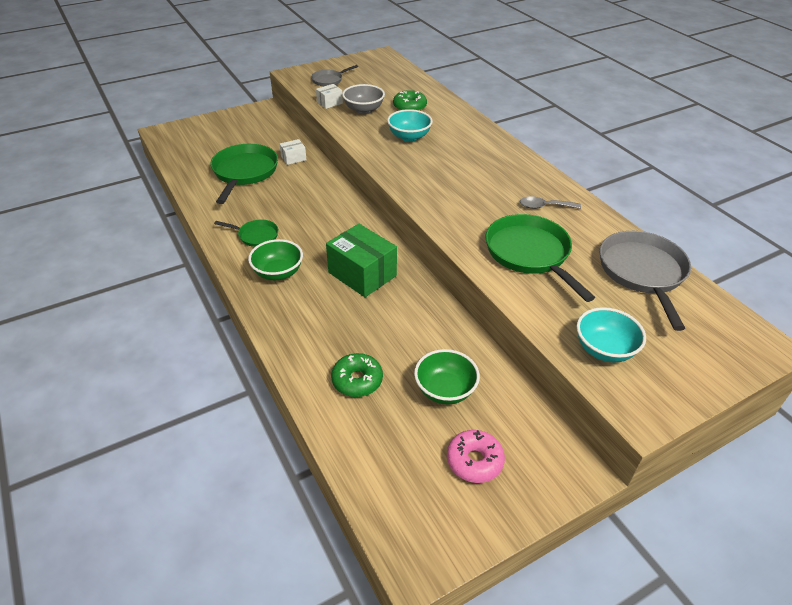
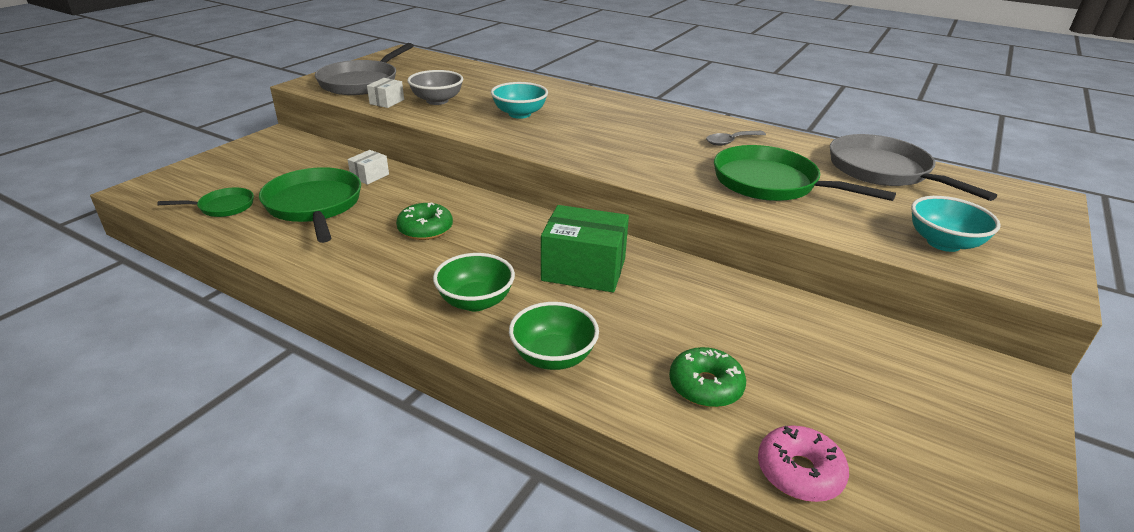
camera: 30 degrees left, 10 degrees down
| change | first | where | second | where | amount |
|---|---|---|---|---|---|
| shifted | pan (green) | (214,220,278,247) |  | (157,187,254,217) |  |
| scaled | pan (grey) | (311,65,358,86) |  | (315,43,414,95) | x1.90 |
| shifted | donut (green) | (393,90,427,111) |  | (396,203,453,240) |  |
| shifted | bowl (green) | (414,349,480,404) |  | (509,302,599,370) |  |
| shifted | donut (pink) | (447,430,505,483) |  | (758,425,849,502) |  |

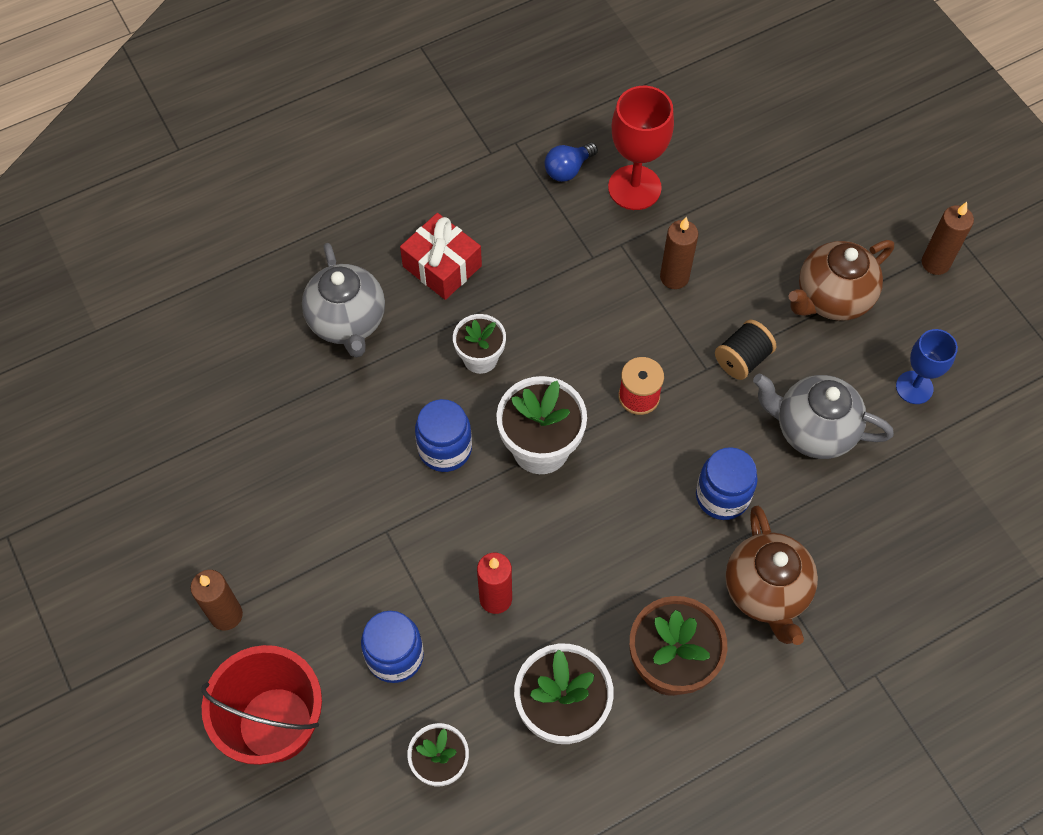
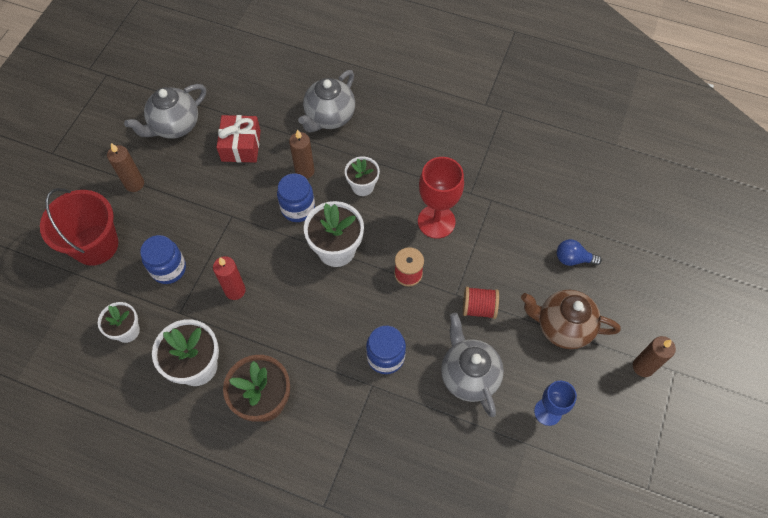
camera: 50 degrees right, 0 degrees up
| change | first | where | second | where | amount |
|---|---|---|---|---|---|
| new |  |  | teapot (grey) | (124,84,206,139) |  |
| shifted | gift (red) | (400,213,482,300) |  | (216,115,261,163) |  |
| shifted | candle (brown) | (660,217,698,289) |  | (289,129,315,179) |  |
| shifted | goblet (red) | (608,86,674,210) |  | (418,157,464,239) |  |
| repainted | spool (black) | (715,320,776,380) | spool (red) | (463,287,499,319) |  |
| shifted | light bulb (blue) | (545,142,598,182) |  | (557,239,602,266) |  |
| gone | teapot (brown) | (725,506,818,645) |  |  |  |

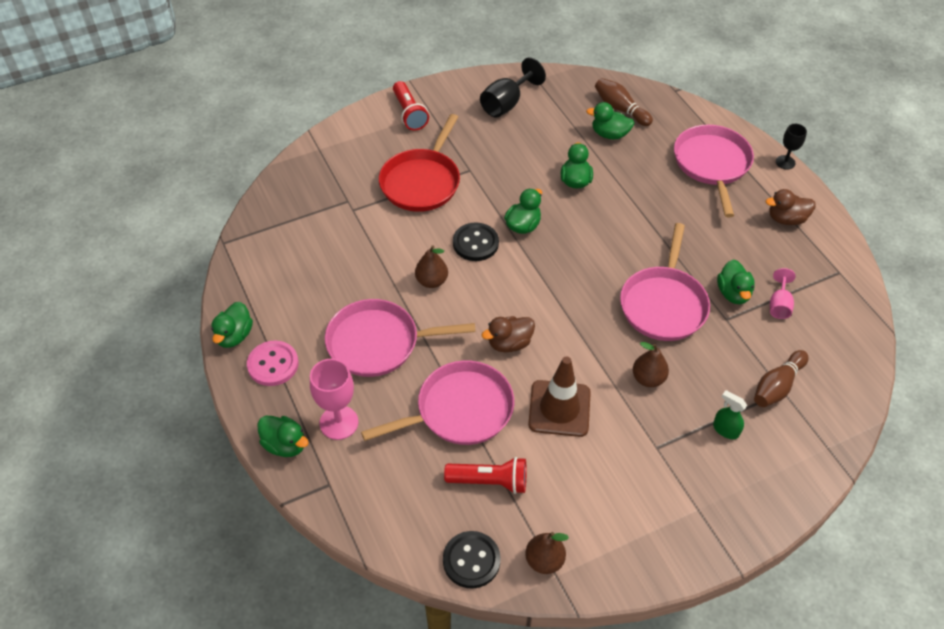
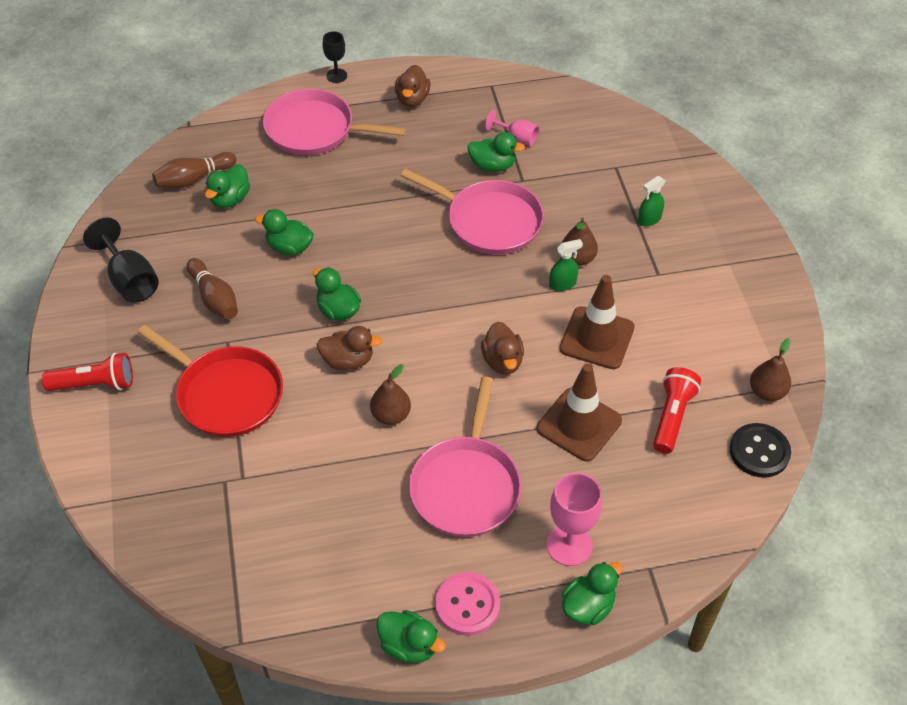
camera: 75 degrees left, 0 degrees up
| change | first | where | second | where | amount |
|---|---|---|---|---|---|
| shifted | bowling pin (brown) | (754,350,808,407) |  | (187,258,238,320) |  |
| swapped | button (black) | (453,222,499,261) | duck (brown) | (317,326,382,370) |  |
| swapped | pan (pink) | (361,360,514,445) | traffic cone (brown) | (537,363,622,461) |  |
| new |  |  | spray bottle (green) | (549,239,583,291) |  |

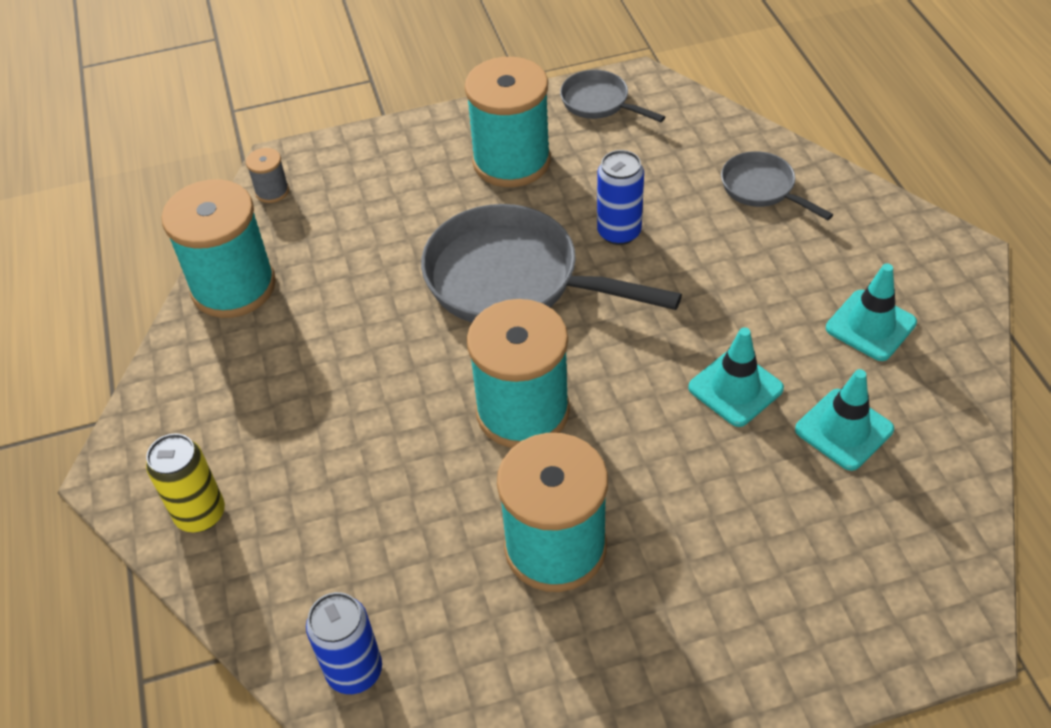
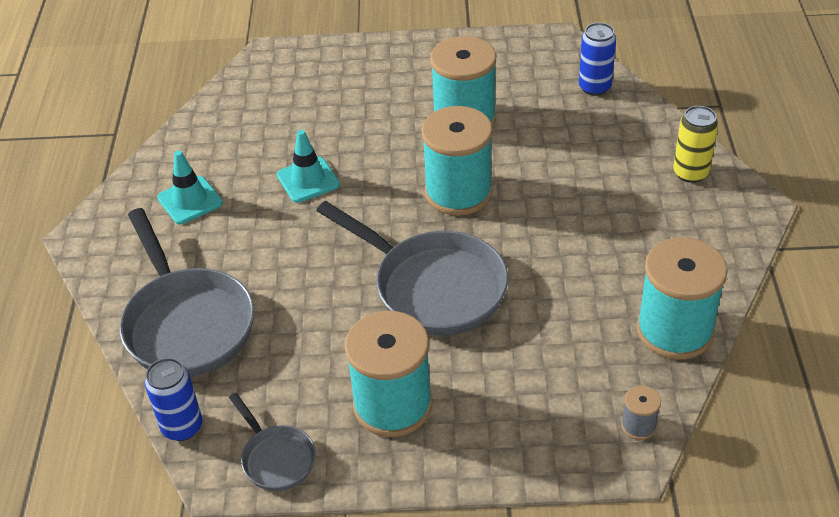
camera: 165 degrees left, 5 degrees down
| change | first | where | second | where | amount |
|---|---|---|---|---|---|
| scaled | pan (grey) | (721,151,833,220) |  | (119,208,254,377) | x1.98 |
| shifted | can (blue) | (597,150,644,245) |  | (145,358,202,441) |  |
| gone | traffic cone (turquoise) | (795,369,894,471) |  |  |  |

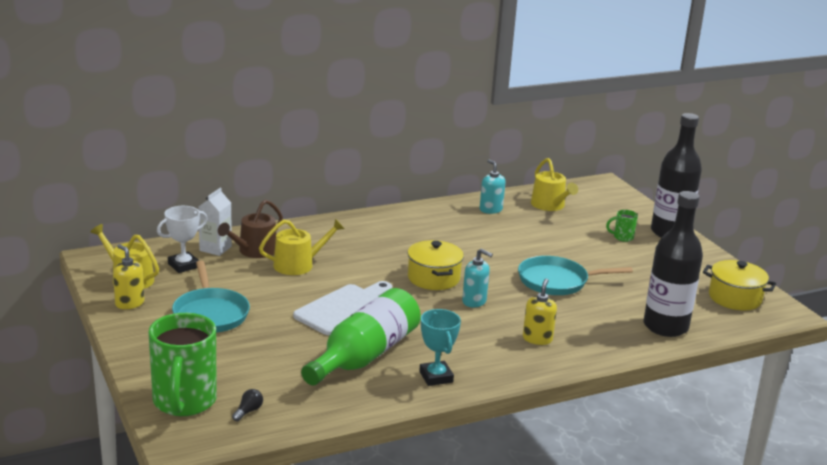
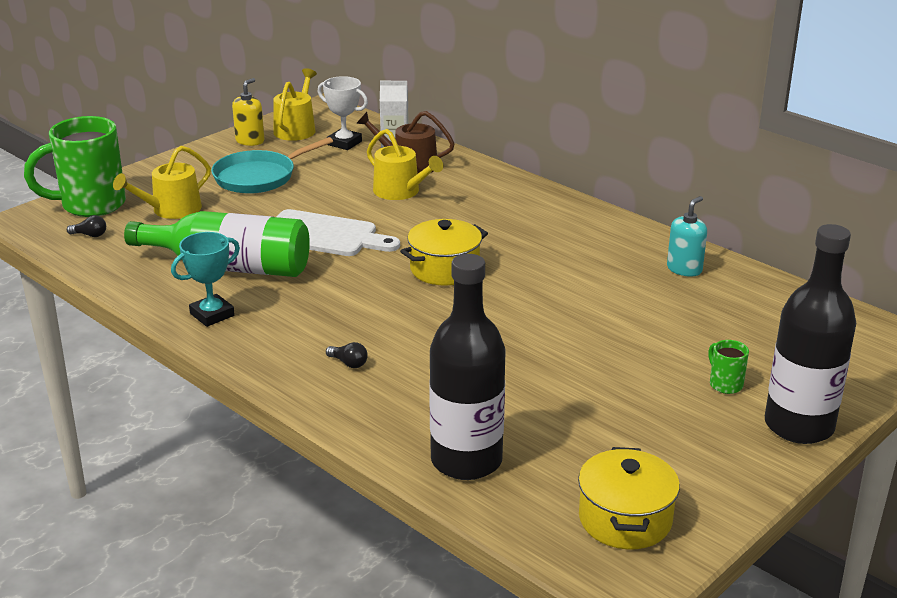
camera: 70 degrees right, 5 degrees up
| change | first | where | second | where | amount |
|---|---|---|---|---|---|
| shifted | watering can (yellow) | (531,158,578,211) |  | (113,146,211,219) |  |
| swapped | soap dispenser (yellow) | (523,279,557,345) | light bulb (black) | (326,342,368,368) |  |
| gone | soap dispenser (turquoise) | (462,248,493,307) |  |  |  |
| gone | pan (turquoise) | (518,256,633,295) |  |  |  |

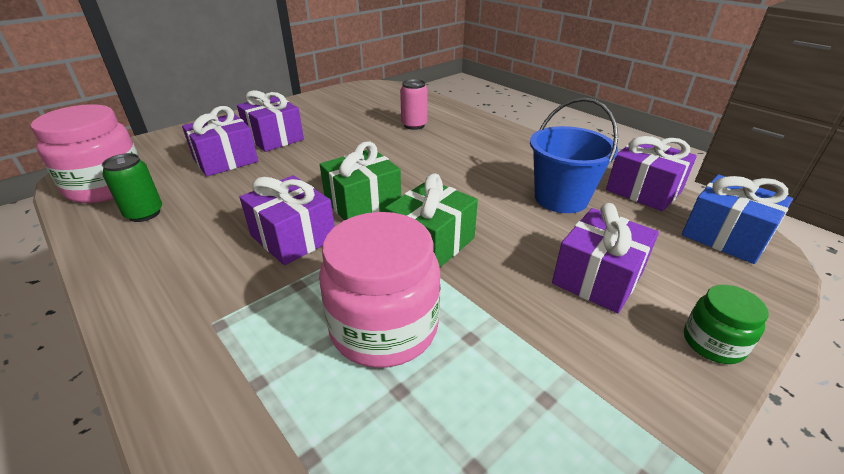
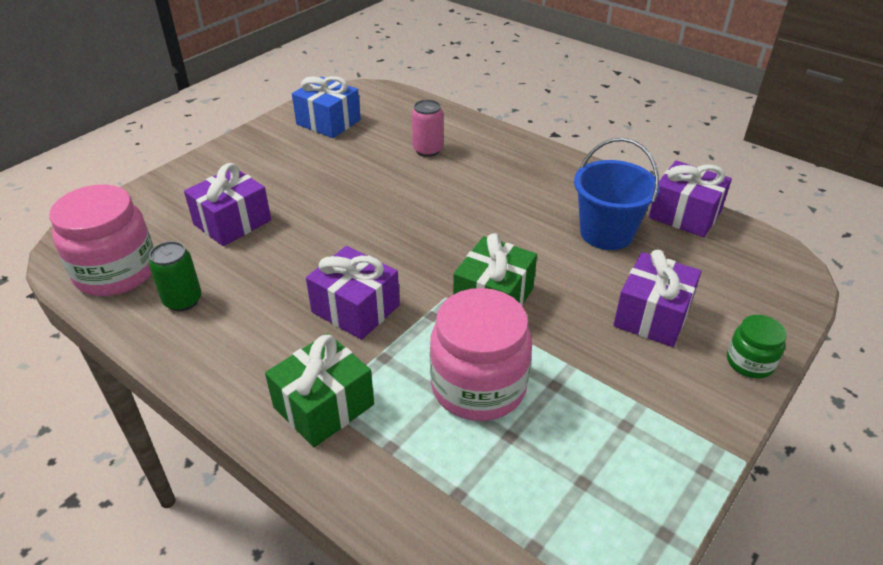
camera: 10 degrees left, 5 degrees up
| change | first | where | second | where | amount |
|---|---|---|---|---|---|
| shifted | gift (green) | (320,141,401,220) |  | (265,333,374,447) |  |
| shifted | gift (blue) | (682,175,793,264) |  | (292,76,361,138) |  |
| gone | gift (purple) | (237,90,304,152) |  |  |  |

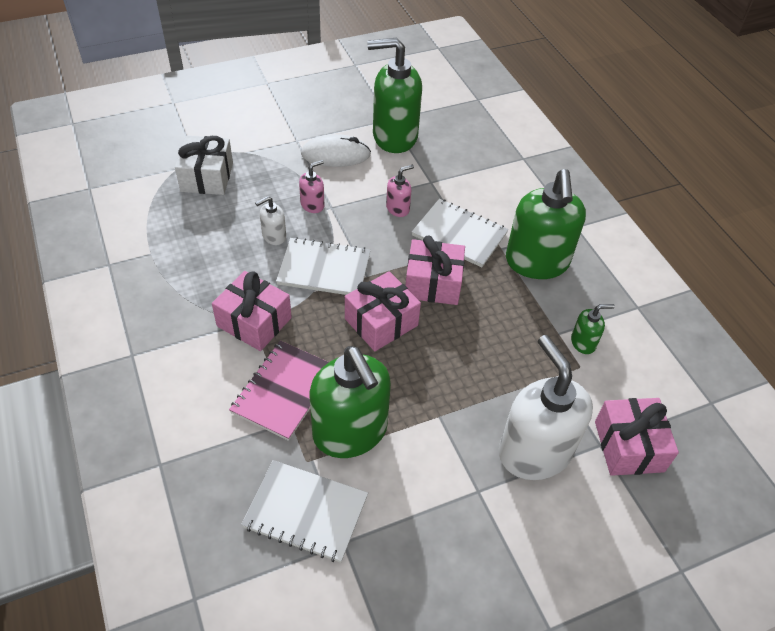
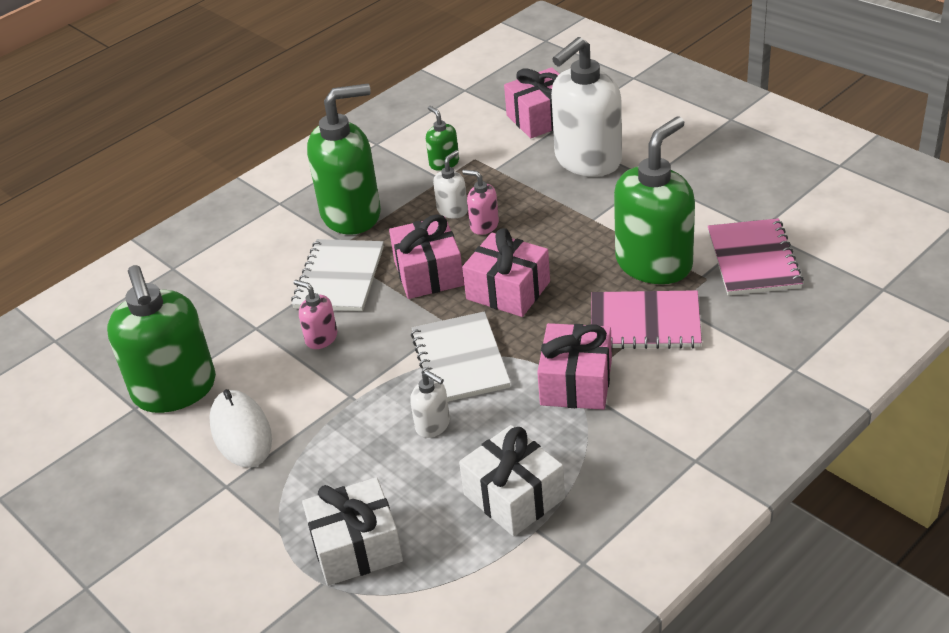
camera: 105 degrees left, 10 degrees down
| change | first | where | second | where | amount |
|---|---|---|---|---|---|
| new |  |  | soap dispenser (white) | (433,150,468,218) |  |
| new |  |  | gift (white) | (459,425,565,537) |  |
| shifted | soap dispenser (pink) | (299,160,324,213) |  | (462,170,499,235) |  |
| repainted | notebook (white) | (241,460,368,563) | notebook (pink) | (708,218,804,295) |  |

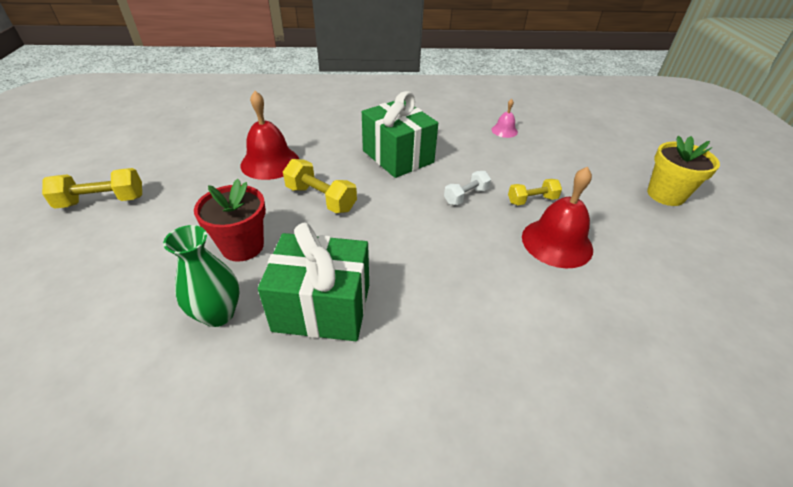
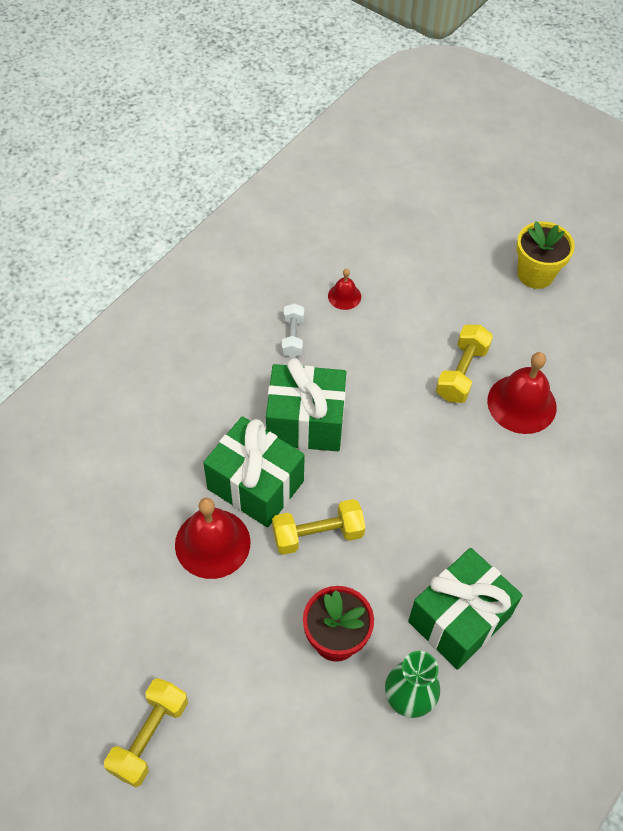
camera: 50 degrees left, 15 degrees up
| change | first | where | second | where | amount |
|---|---|---|---|---|---|
| new |  |  | gift (green) | (203,416,305,527) |  |
| shifted | dumbbell (white) | (444,171,491,205) |  | (282,303,304,357) |  |
| repainted | bell (pink) | (491,99,518,138) | bell (red) | (328,269,361,310) |  |
| scaled | dumbbell (yellow) | (508,179,562,205) |  | (436,325,493,403) | x1.50 |

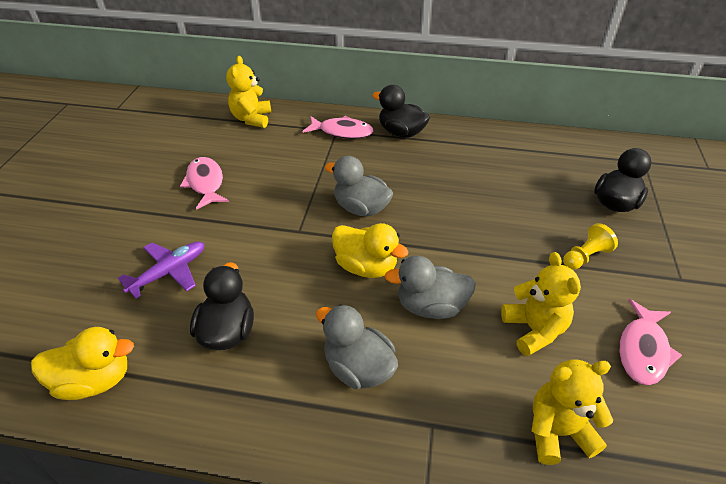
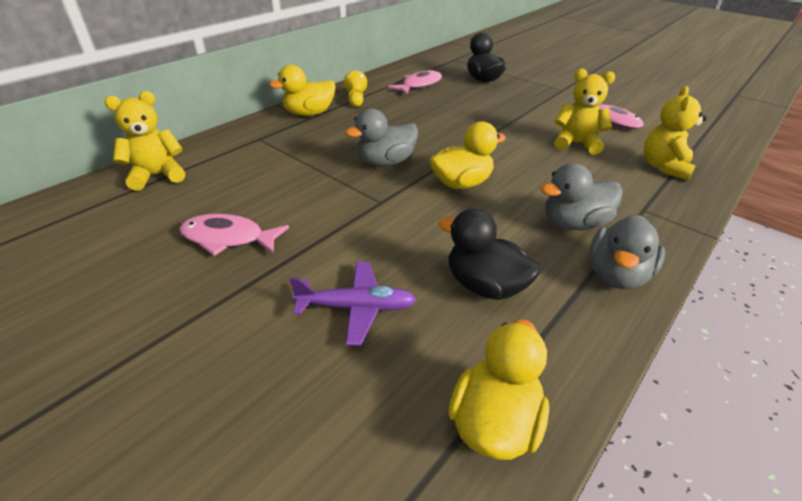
camera: 60 degrees left, 5 degrees down
| change | first | where | second | where | amount |
|---|---|---|---|---|---|
| rotated | teddy bear (yellow) | (226,56,271,128) |  | (105,91,185,191) | 120 degrees clockwise |
| repainted | duck (black) | (372,85,430,138) | duck (yellow) | (269,65,336,116) |  |
| rotated | plane (purple) | (118,242,204,298) |  | (289,262,417,345) | 105 degrees clockwise |
| shifted | pawn (yellow) | (563,223,618,270) |  | (344,71,367,107) |  |
| shifted | fish (pink) | (303,116,374,139) |  | (388,69,442,95) |  |
| shifted | duck (grey) | (385,256,476,319) |  | (590,215,665,289) |  |

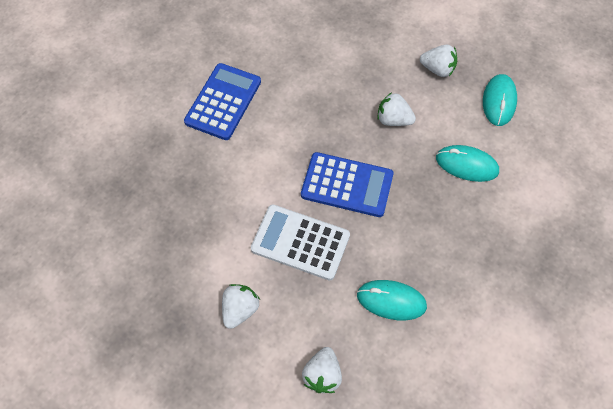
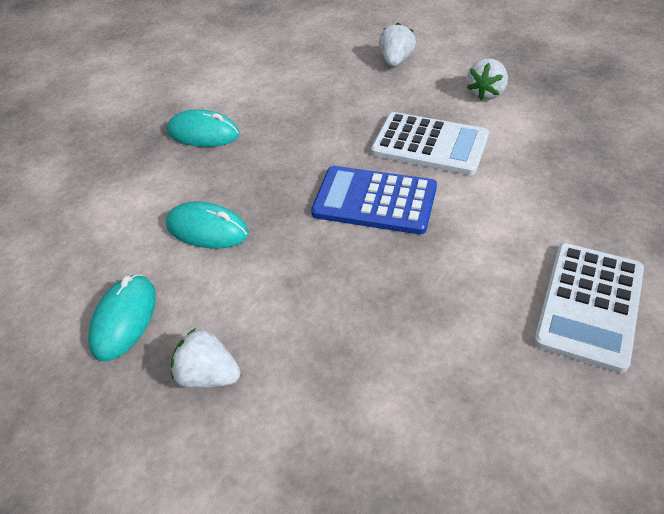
camera: 175 degrees left, 15 degrees down
| change | first | where | second | where | amount |
|---|---|---|---|---|---|
| shifted | mouse (turquoise) | (357,280,427,320) |  | (167,109,240,147) |  |
| repainted | calculator (blue) | (184,63,261,140) | calculator (white) | (534,243,644,373) |  |
| gone | strawberry (white) | (377,92,416,126) |  |  |  |

